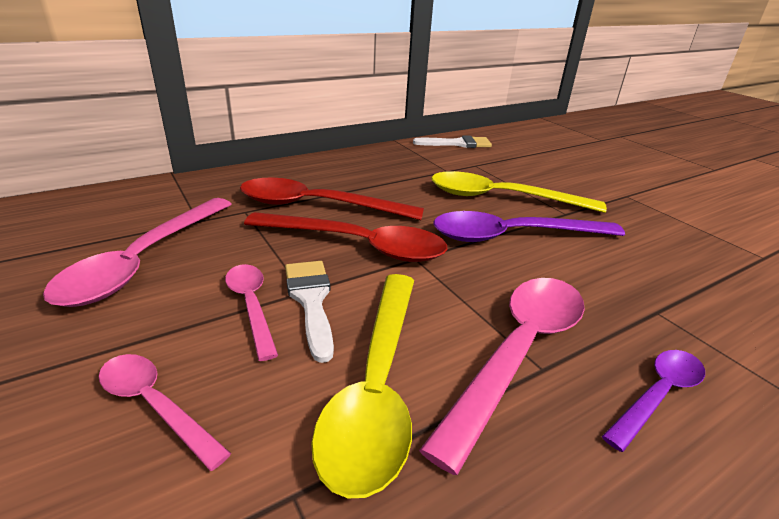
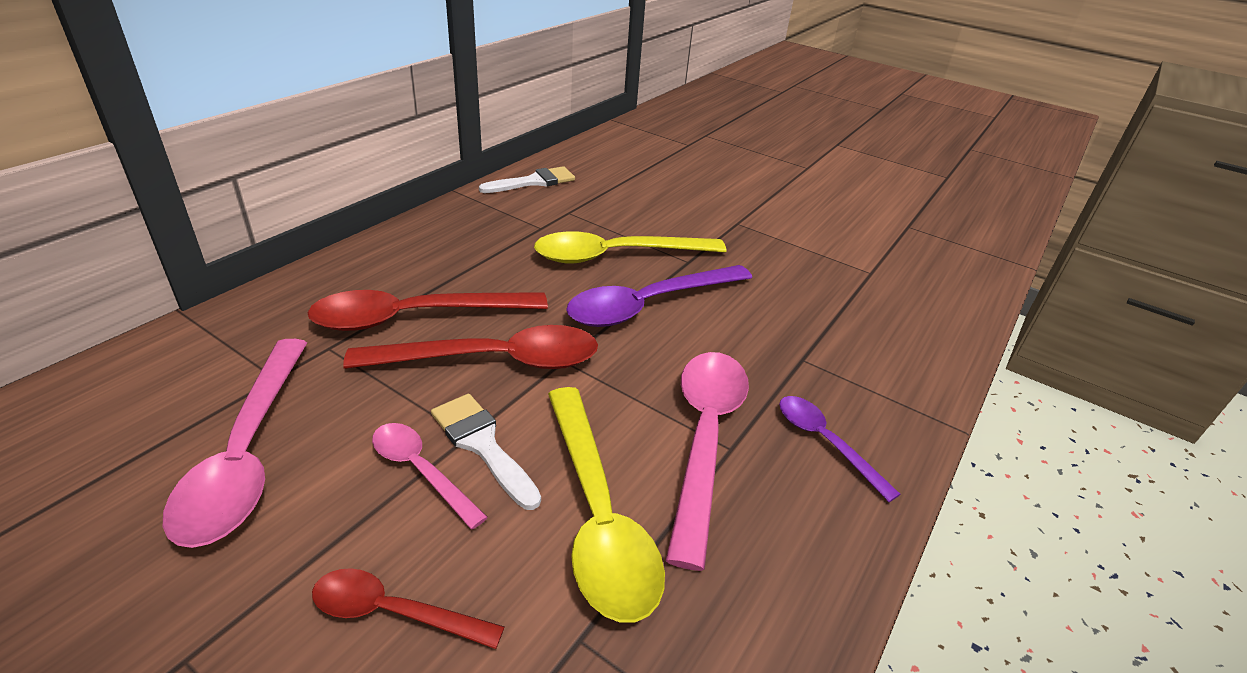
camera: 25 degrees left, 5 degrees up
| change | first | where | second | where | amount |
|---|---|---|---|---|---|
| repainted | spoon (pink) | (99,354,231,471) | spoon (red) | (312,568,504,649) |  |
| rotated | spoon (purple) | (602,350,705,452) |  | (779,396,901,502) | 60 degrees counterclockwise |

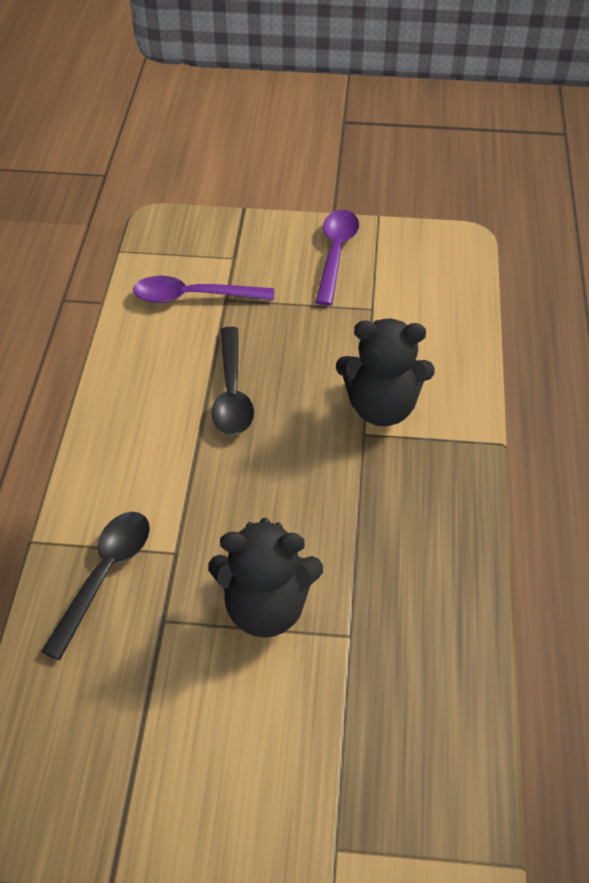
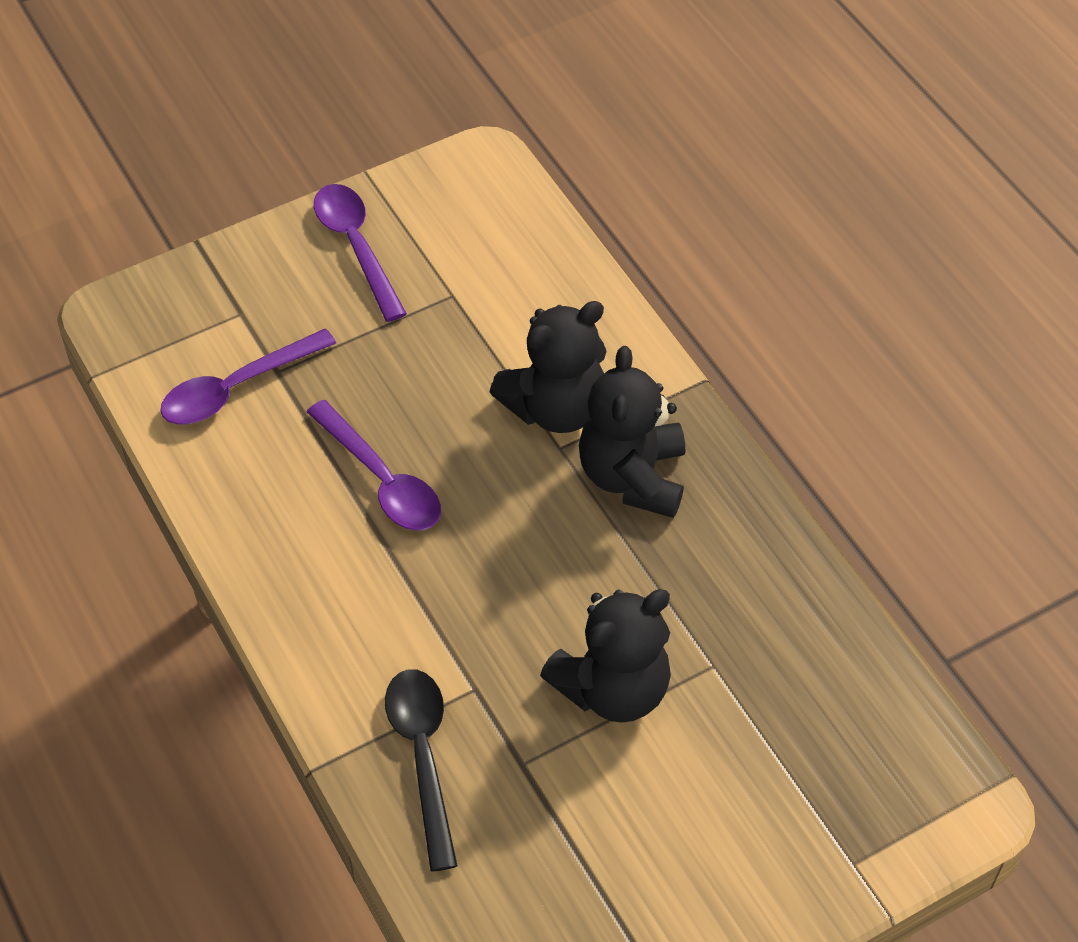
camera: 35 degrees left, 5 degrees up
| change | first | where | second | where | amount |
|---|---|---|---|---|---|
| repainted | spoon (black) | (212,327,254,435) | spoon (purple) | (307,400,441,531) |  |
| new |  |  | teddy bear (black) | (579,346,685,518) |  |

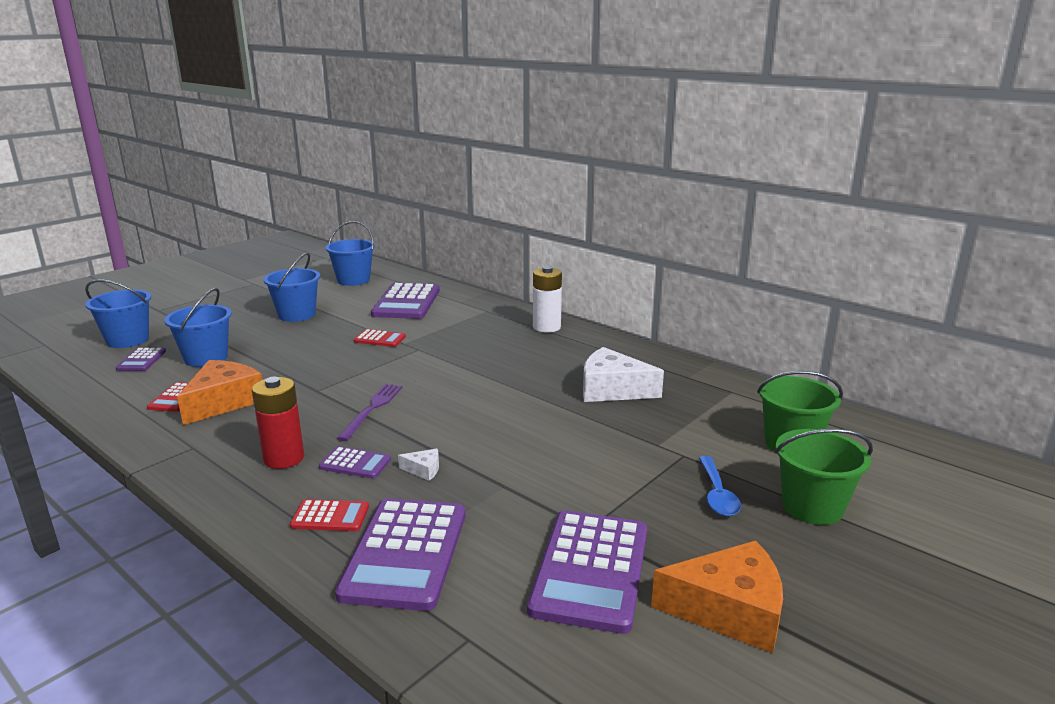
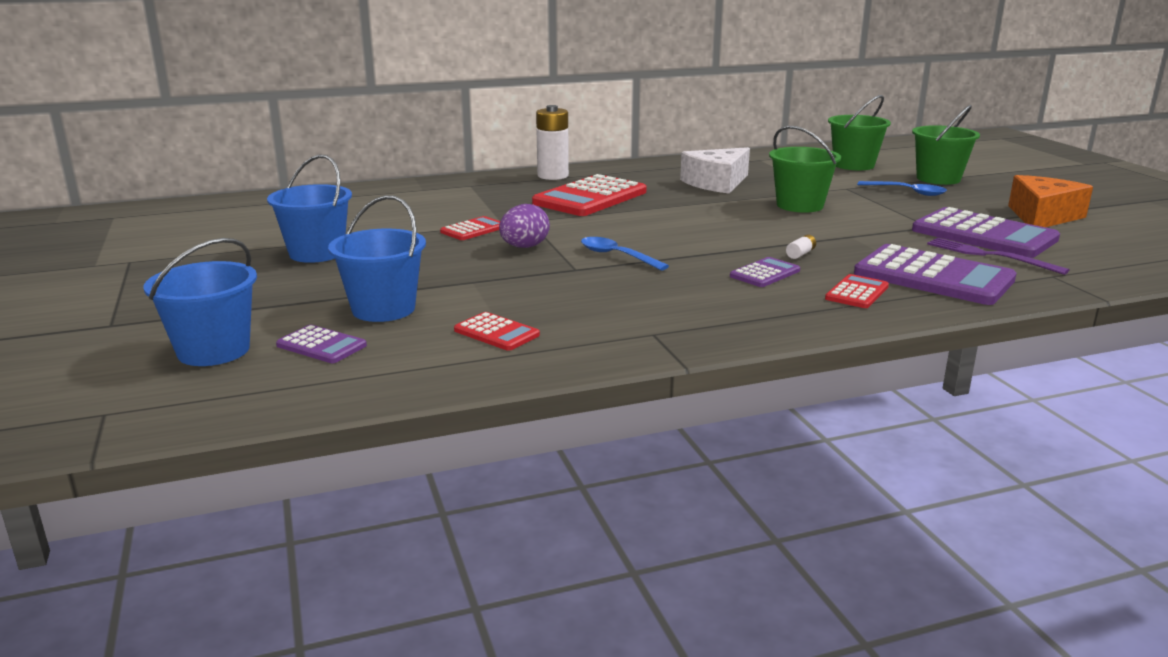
camera: 60 degrees left, 0 degrees up
| change | first | where | second | where | amount |
|---|---|---|---|---|---|
| new |  |  | egg (purple) | (499,204,550,248) |  |
| new |  |  | calculator (red) | (532,174,646,216) |  |
| new |  |  | spoon (blue) | (581,237,669,271) |  |
| new |  |  | bucket (green) | (769,126,841,213) |  |
| swapped | cheese (white) | (398,449,439,481) | battery (white) | (786,234,816,259) |  |
| shifted | fork (purple) | (336,384,402,441) |  | (927,238,1070,275) |  |
| gone | cheese (orange) | (177,360,262,425) |  |  |  |
| gone | battery (red) | (252,377,304,469) |  |  |  |
| gone | bucket (blue) | (325,221,375,286) |  |  |  |
| gone | calculator (purple) | (371,283,440,319) |  |  |  |

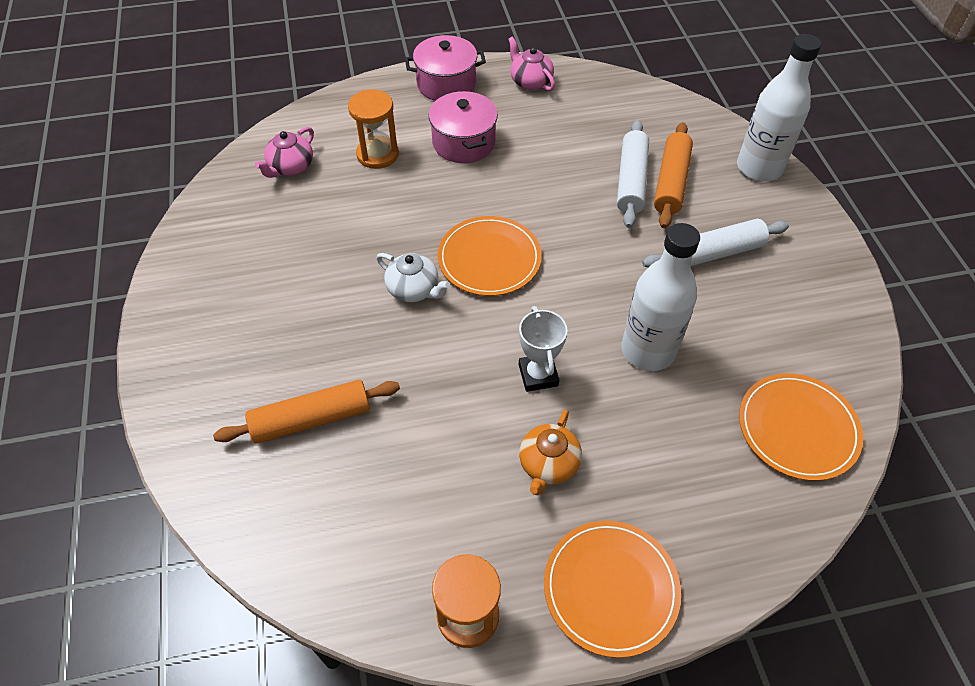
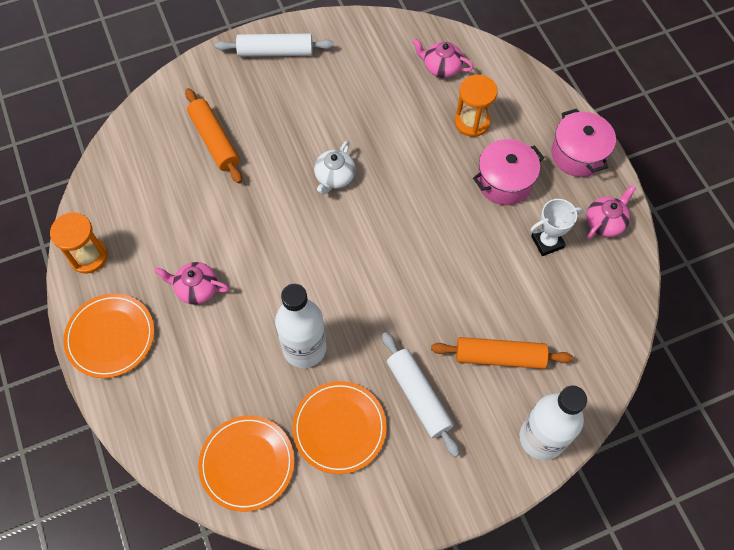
camera: 80 degrees right, 10 degrees up
| change | first | where | second | where | amount |
|---|---|---|---|---|---|
| repainted | teapot (orange) | (519,409,582,495) | teapot (pink) | (155,262,229,305) |  |
| shifted | rolling pin (white) | (617,120,649,228) |  | (215,33,334,57) |  |
| shifted | plate (orange) | (438,216,542,296) |  | (293,381,387,474) |  |
| shifted | trophy (white) | (519,306,568,392) |  | (531,199,583,256) |  |

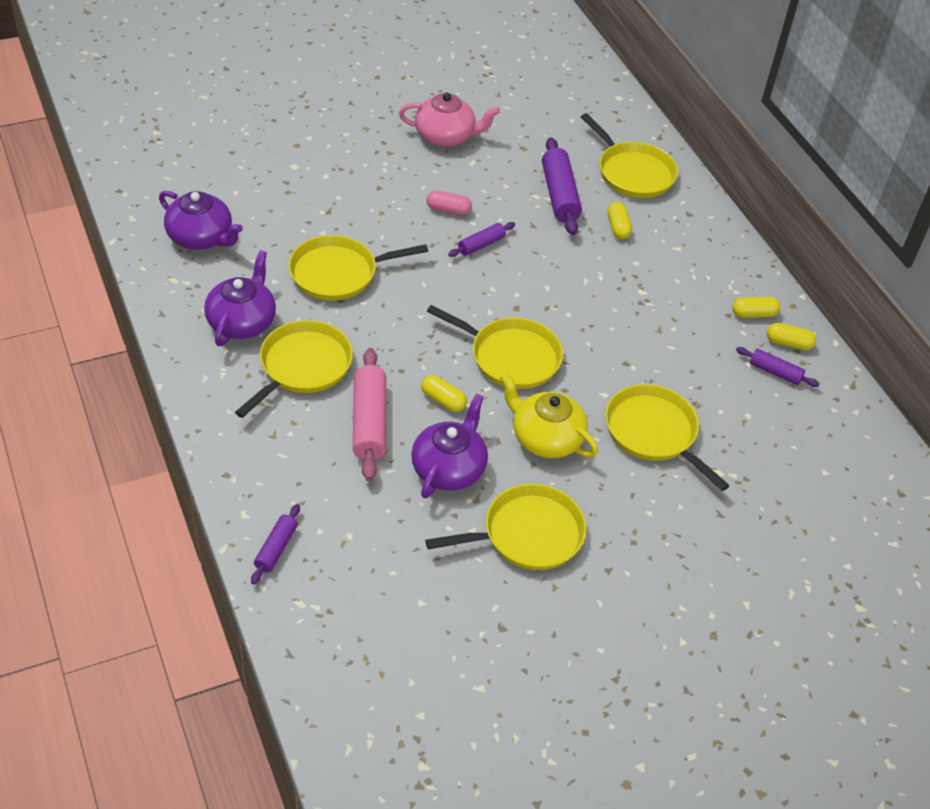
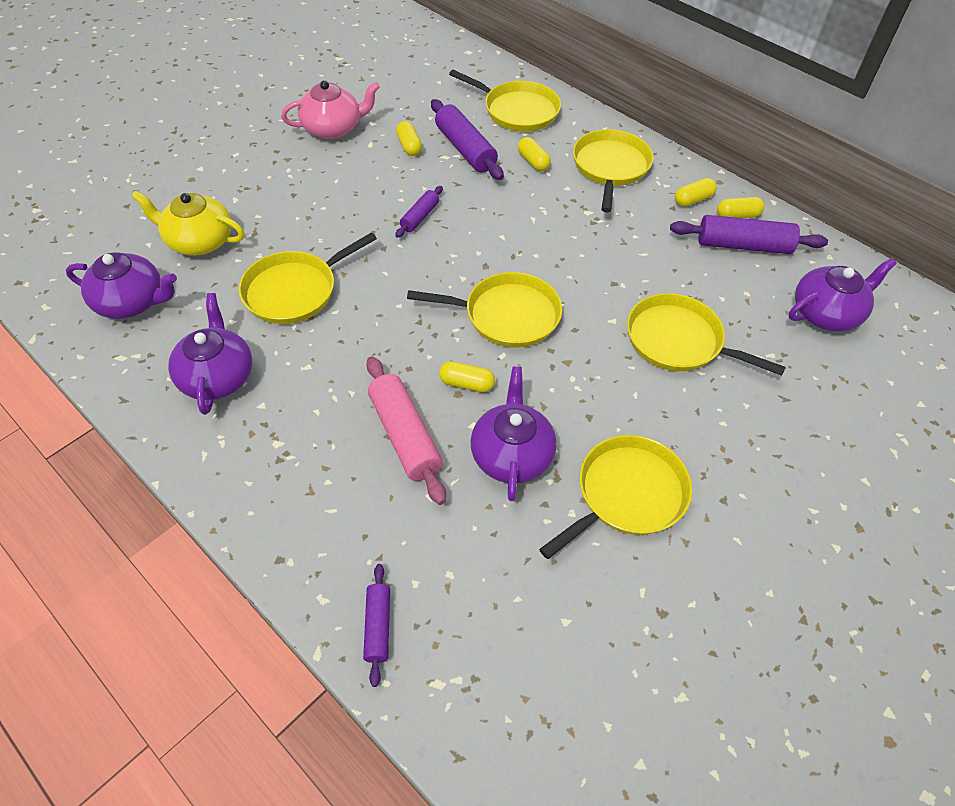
camera: 20 degrees left, 5 degrees up
| change | first | where | second | where | amount |
|---|---|---|---|---|---|
| shifted | teapot (yellow) | (500,373,598,458) |  | (131,191,244,255) |  |
| new |  |  | capsule (yellow) | (396,121,422,156) |  |
| shifted | pan (yellow) | (235,320,353,418) |  | (573,129,654,212) |  |
| scaled | rolling pin (purple) | (736,347,820,387) |  | (670,215,828,254) | x1.77 |
| new |  |  | teapot (purple) | (789,258,897,331) |  |
| gone | capsule (pink) | (427,190,472,215) |  |  |  |

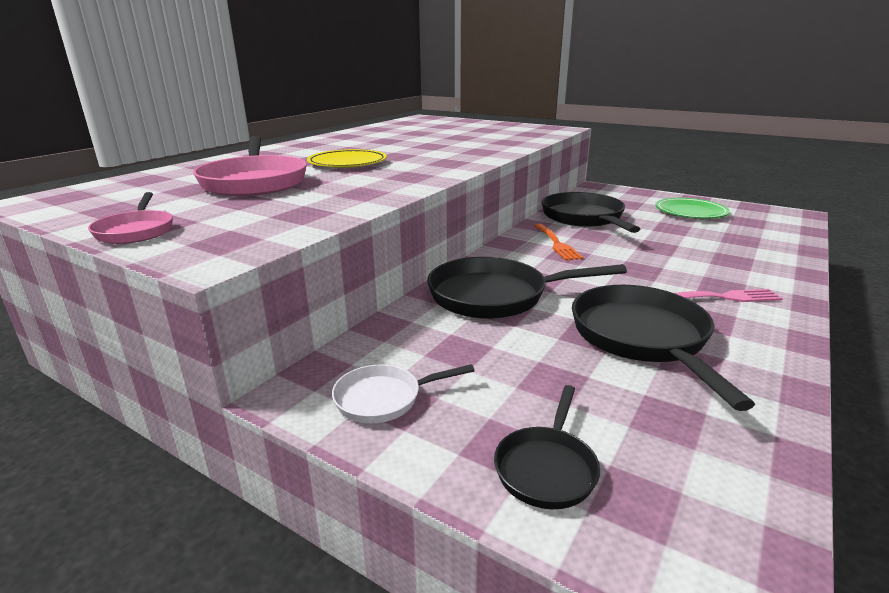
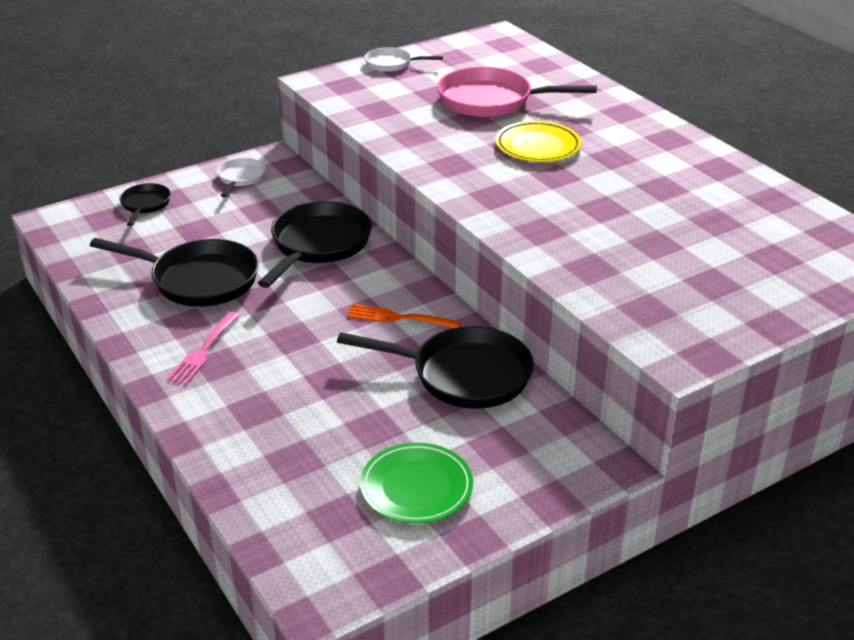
camera: 115 degrees right, 10 degrees up
| change | first | where | second | where | amount |
|---|---|---|---|---|---|
| rotated | pan (black) | (494,385,600,509) |  | (120,183,171,226) | 45 degrees clockwise |
| repainted | pan (pink) | (88,192,173,244) | pan (white) | (365,47,443,72) |  |

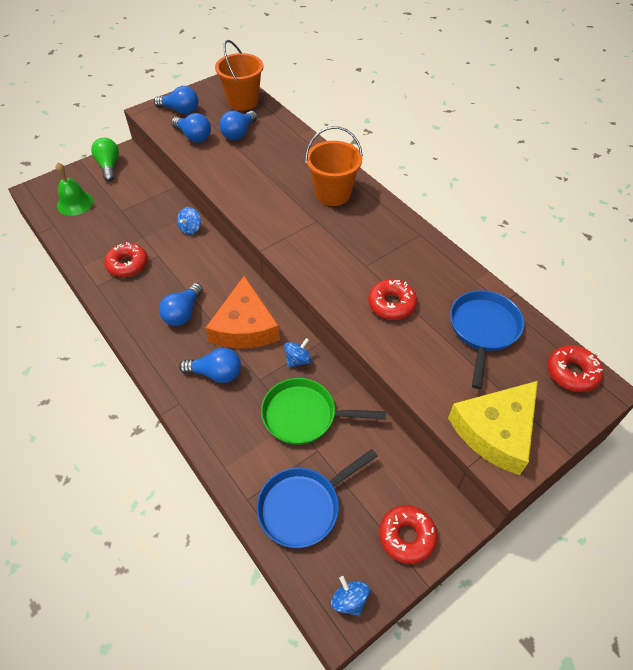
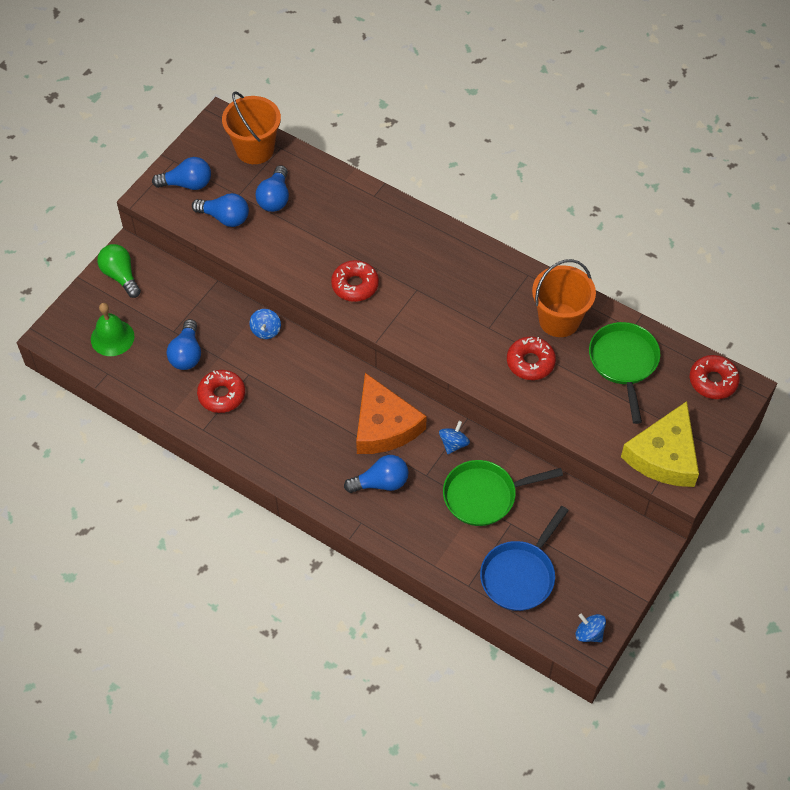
camera: 20 degrees left, 5 degrees up
| change | first | where | second | where | amount |
|---|---|---|---|---|---|
| shifted | light bulb (blue) | (159,283,203,326) |  | (167,319,201,370) |  |
| shifted | donut (red) | (379,505,437,564) |  | (331,260,379,302) |  |
| shifted | bucket (orange) | (305,126,363,206) |  | (532,259,596,337) |  |
| repainted | pan (blue) | (450,290,524,389) | pan (green) | (589,322,660,424) |  |

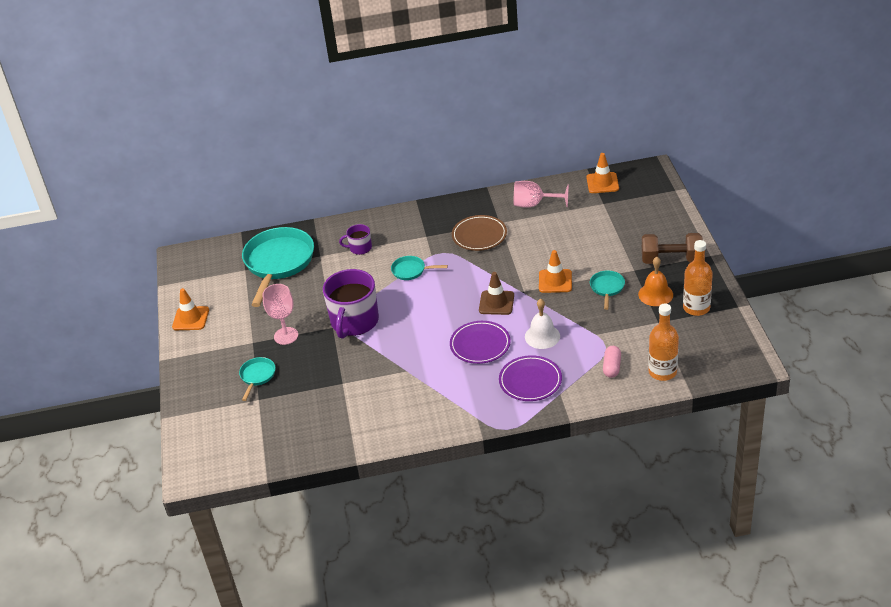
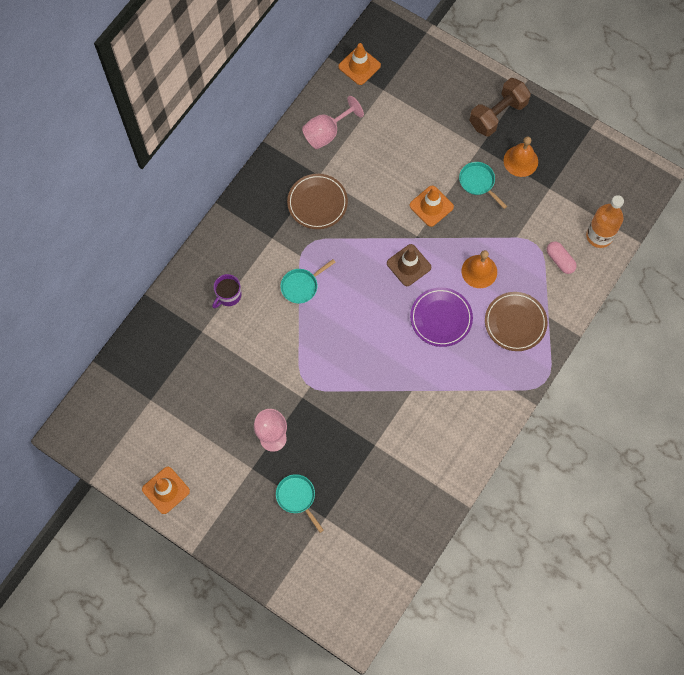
camera: 50 degrees left, 30 degrees up
| change | first | where | second | where | amount |
|---|---|---|---|---|---|
| repainted | bell (white) | (525,299,560,349) | bell (orange) | (462,250,497,288) |  |
| repainted | plate (purple) | (499,355,562,401) | plate (brown) | (485,292,548,351) |  |
| gone | pan (turquoise) | (242,227,314,307) |  |  |  |
| gone | mug (purple) | (323,269,379,339) |  |  |  |
| gone | bottle (orange) | (683,240,713,316) |  |  |  |

